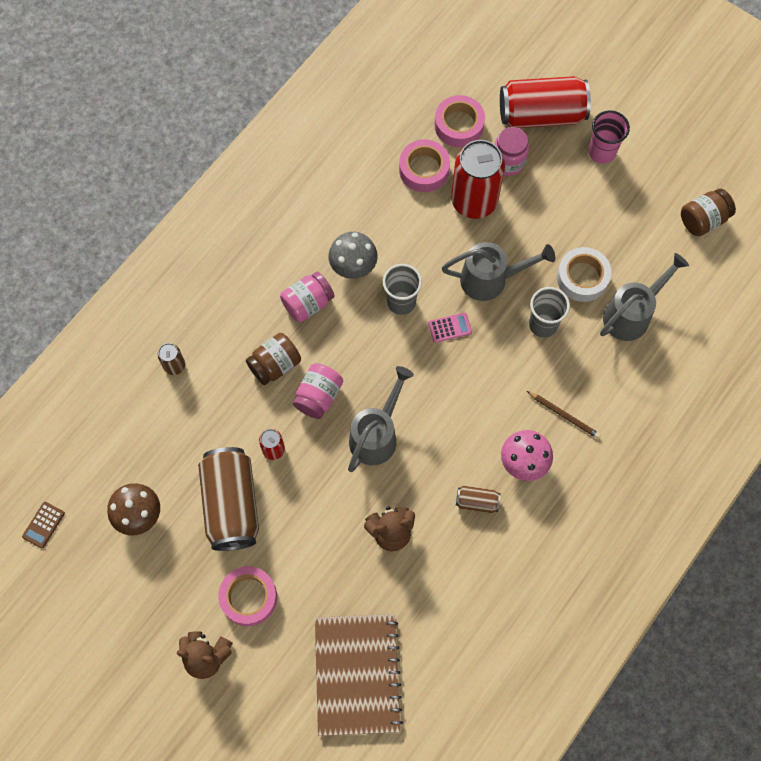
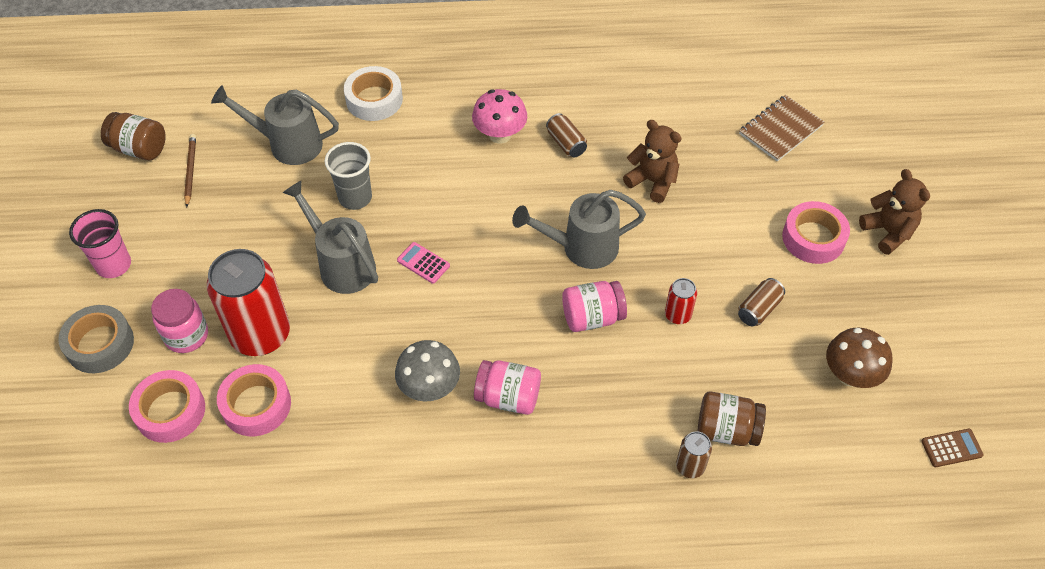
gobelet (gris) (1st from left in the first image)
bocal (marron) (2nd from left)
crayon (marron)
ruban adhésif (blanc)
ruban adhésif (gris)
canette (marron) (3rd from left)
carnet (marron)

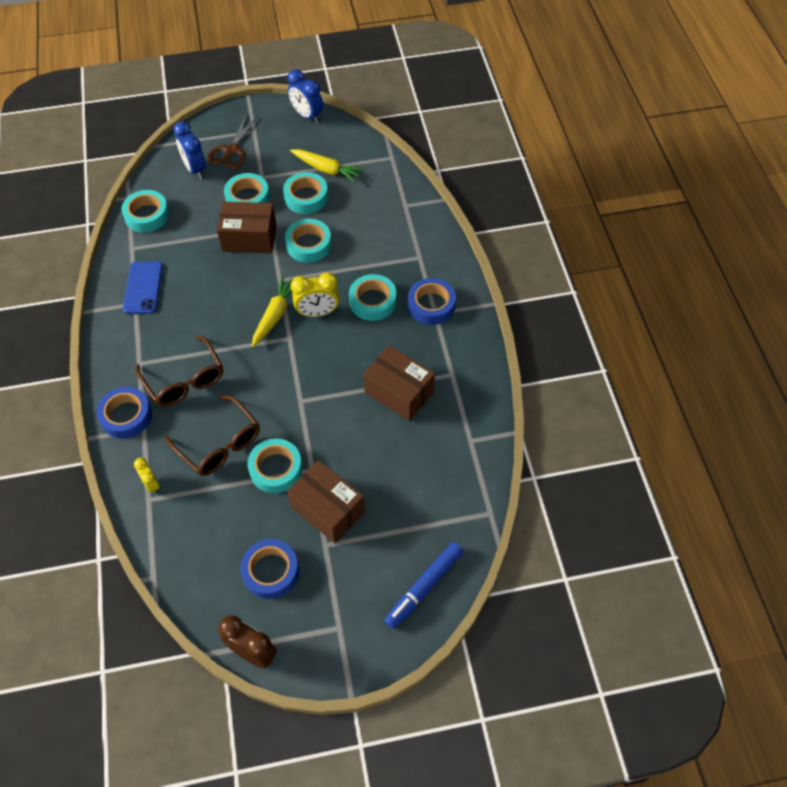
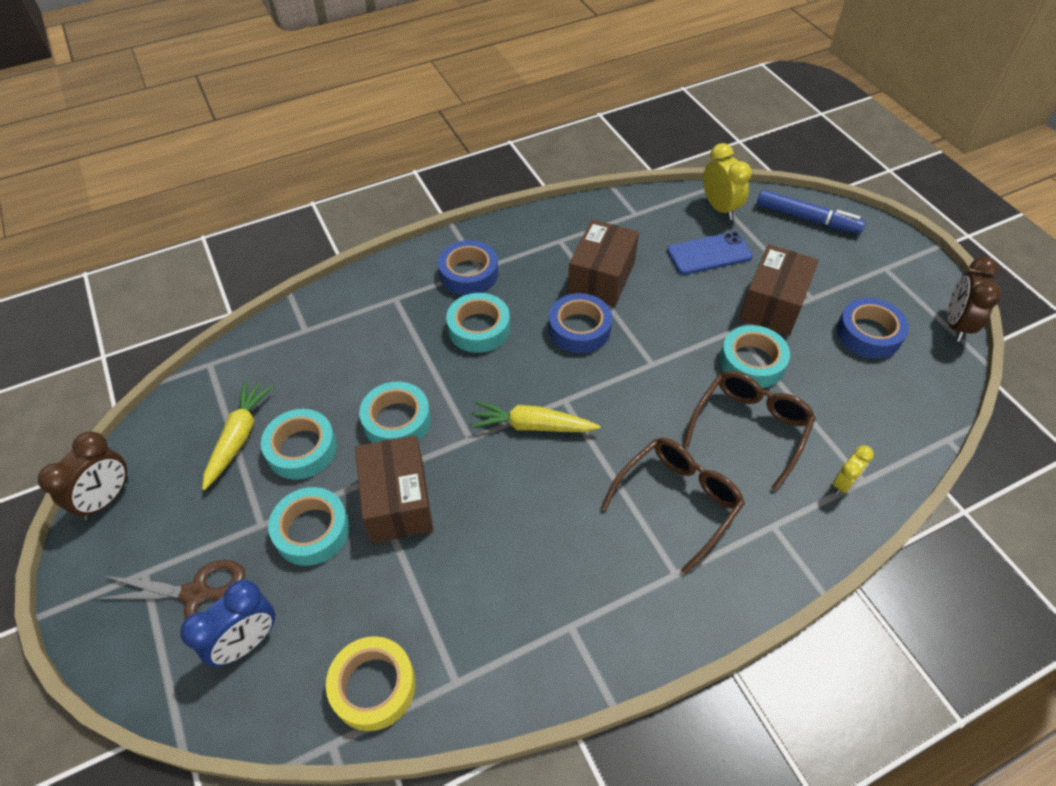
ruban adhésif (bleu) (2nd from left)
téléphone (bleu)
réveil (jaune) (1st from left)
ruban adhésif (jaune)
réveil (marron) (1st from left)

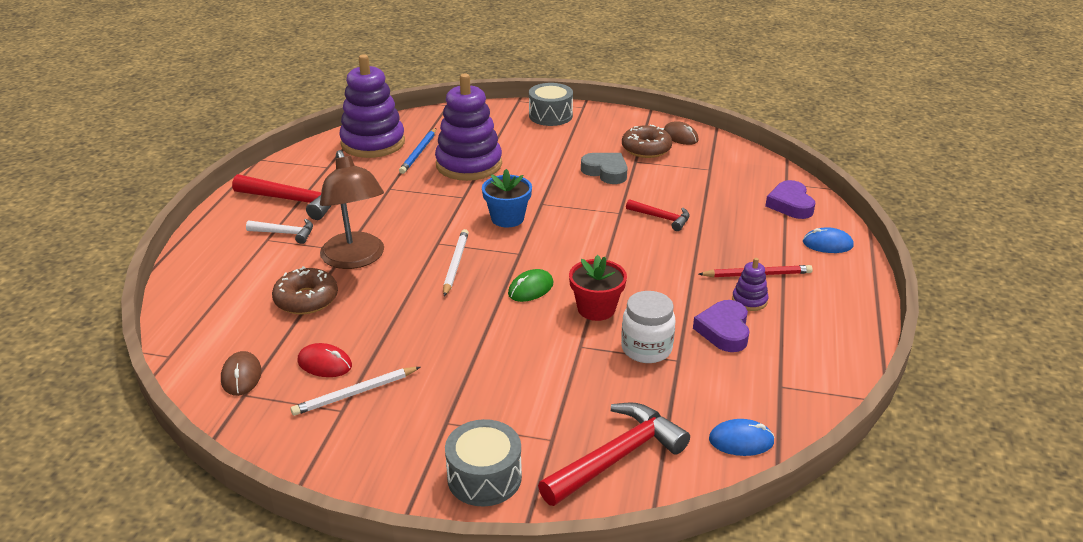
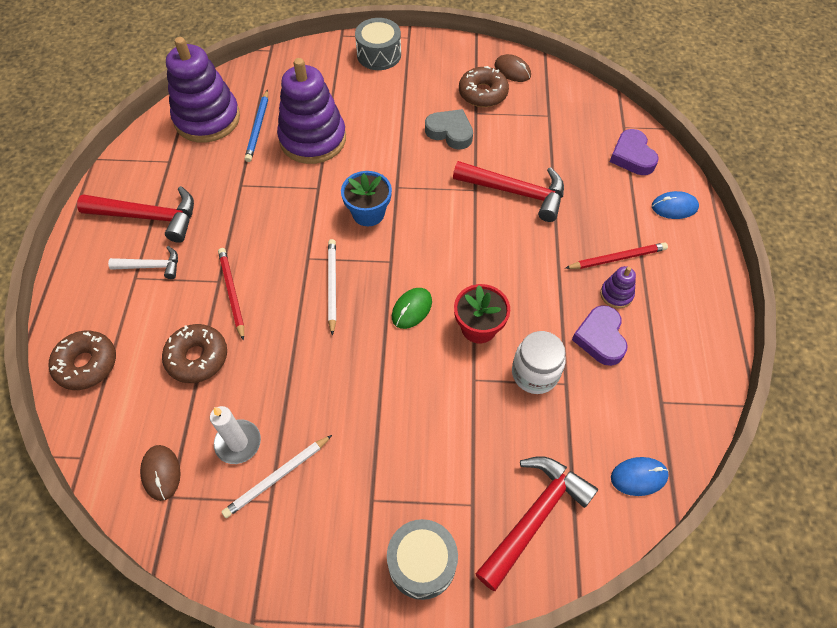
beignet (marron) (1st from left)
bougie (blanc)
crayon (rouge) (1st from left)
marteau (rouge) (2nd from left)

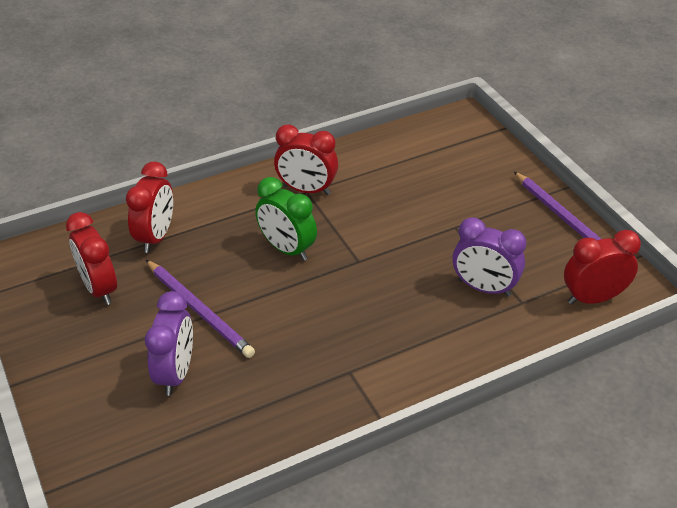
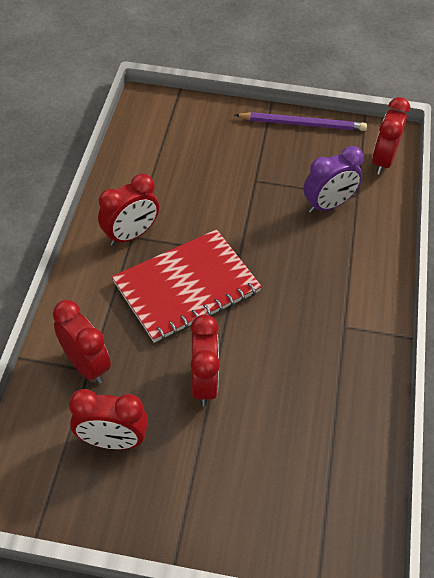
réveil (violet) (1st from left in the first image)
réveil (rouge) (4th from left)
carnet (rouge)

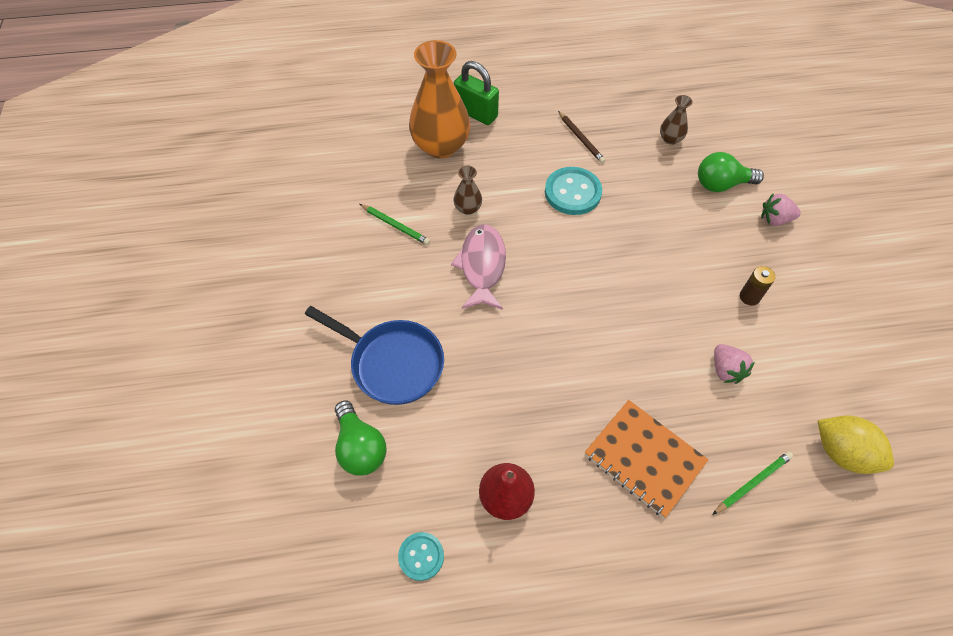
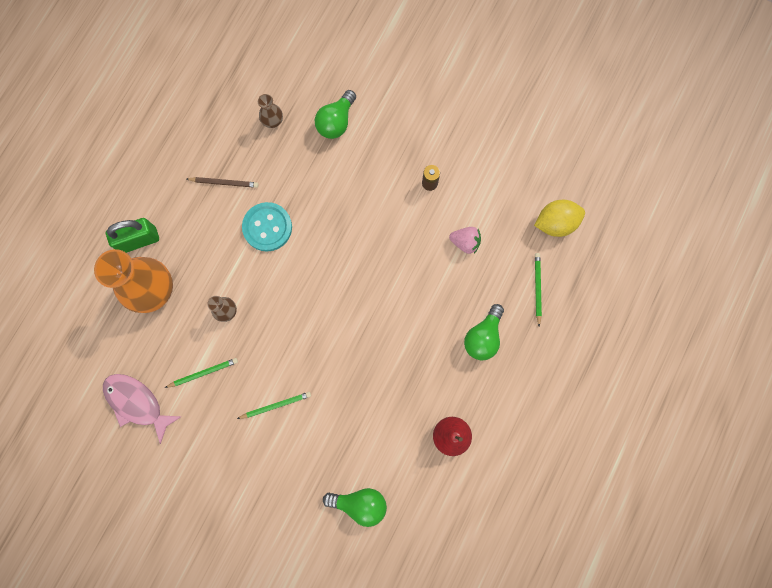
poêle (bleu)
bouton (turquoise) (1st from left in the first image)
fraise (rose) (2nd from left in the first image)
crayon (vert) (2nd from left)
poisson (rose)
ampoule (vert) (3rd from left)

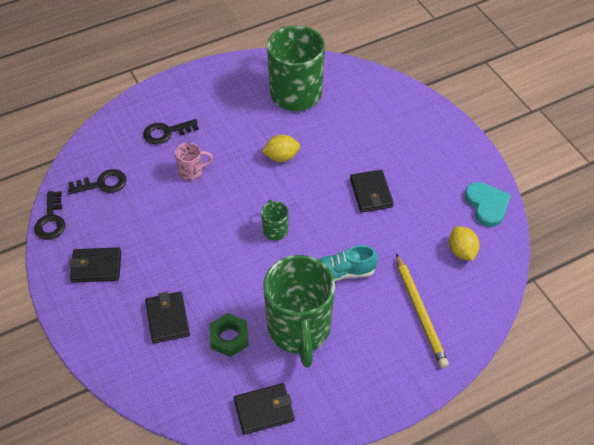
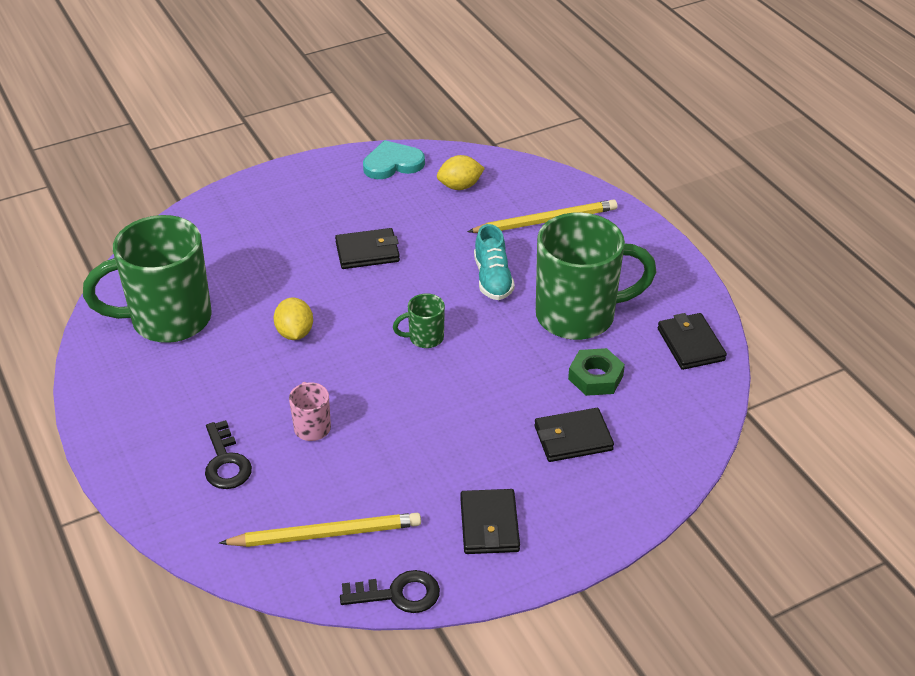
crayon (jaune) (1st from left)

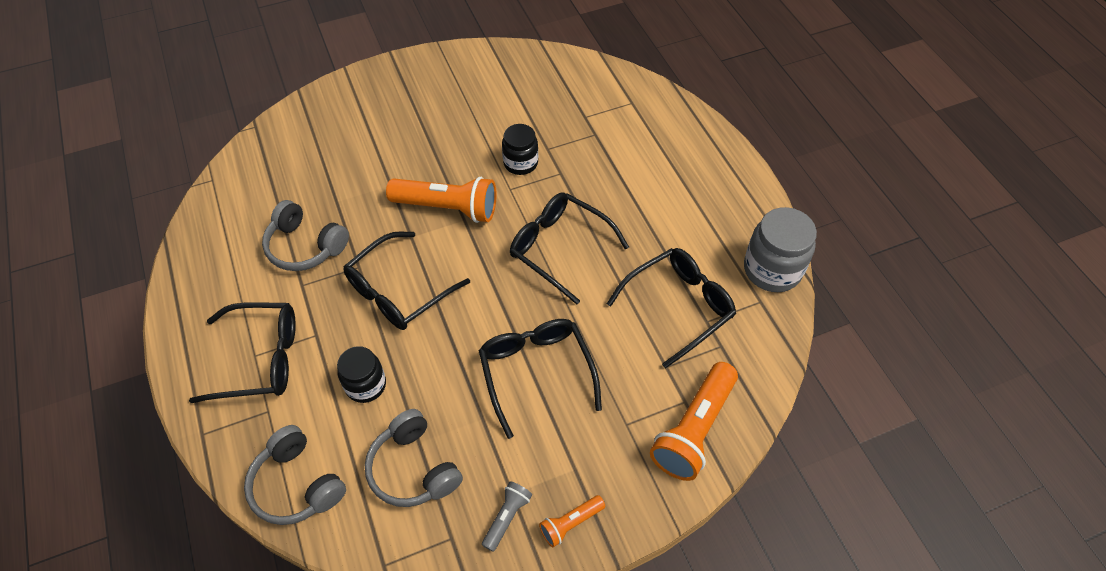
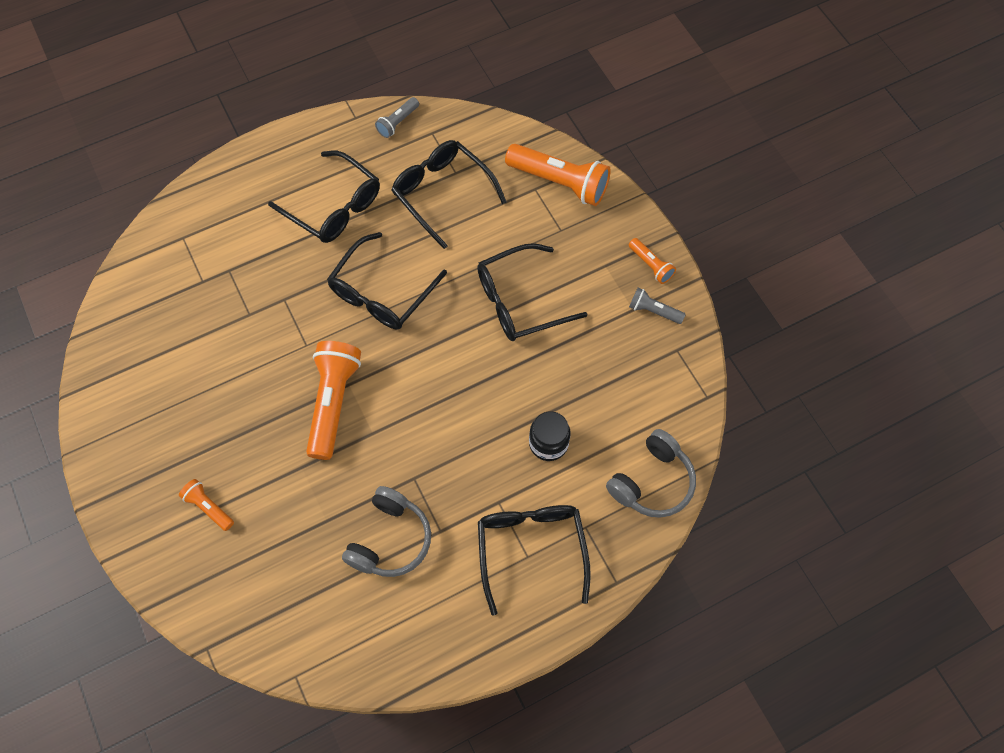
casque audio (gris) (3rd from left in the first image)
bocal (noir) (2nd from left in the first image)
lampe de poche (orange) (1st from left)
lunettes (noir) (1st from left)
lampe de poche (gris) (1st from left)

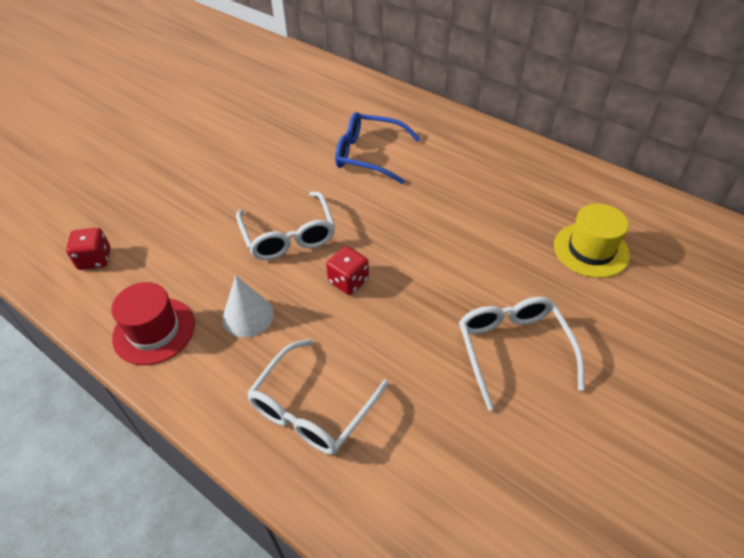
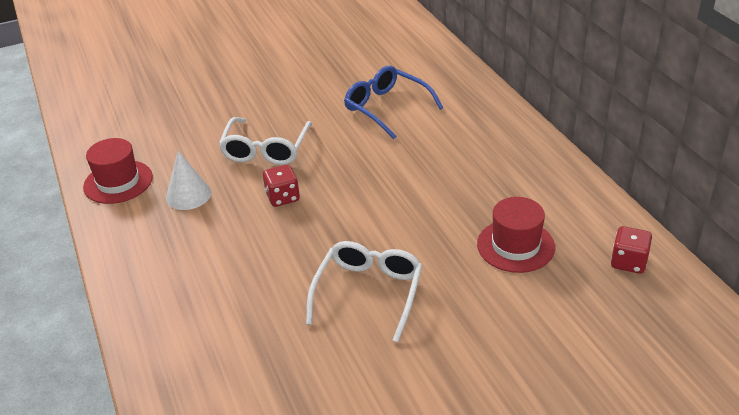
lunettes (blanc) (2nd from left in the first image)
dé (rouge) (2nd from left)
chapeau (rouge) (2nd from left)

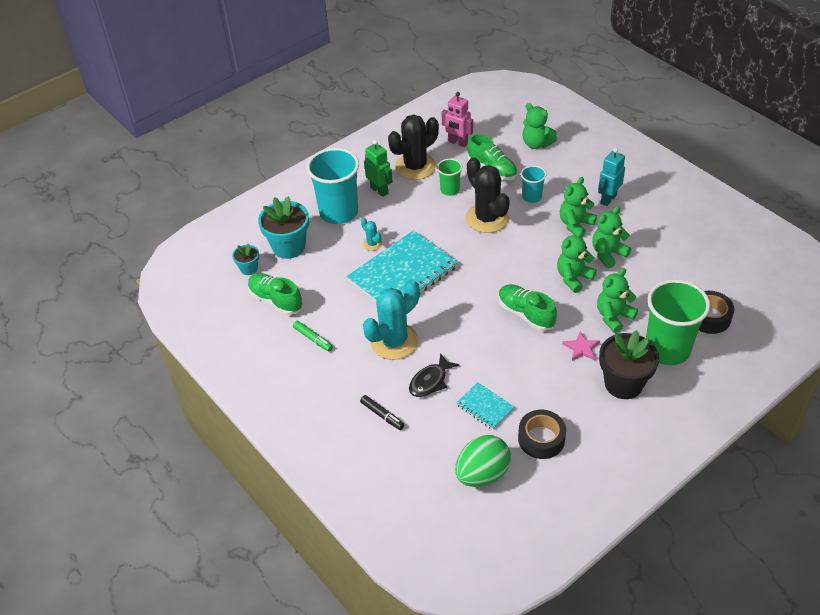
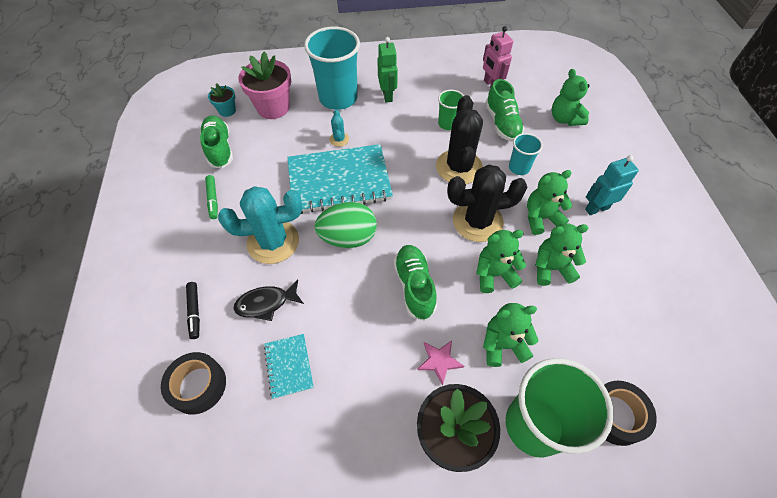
cactus (noir) (2nd from left)
œuf (vert)
ruban adhésif (noir) (1st from left)
pot de fleurs (rose)

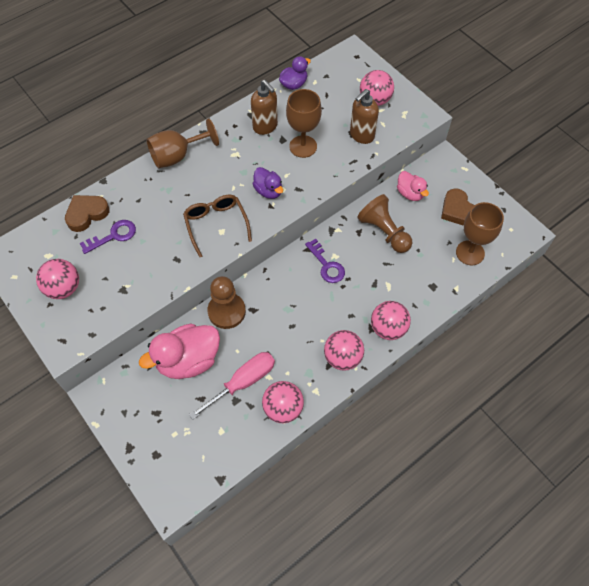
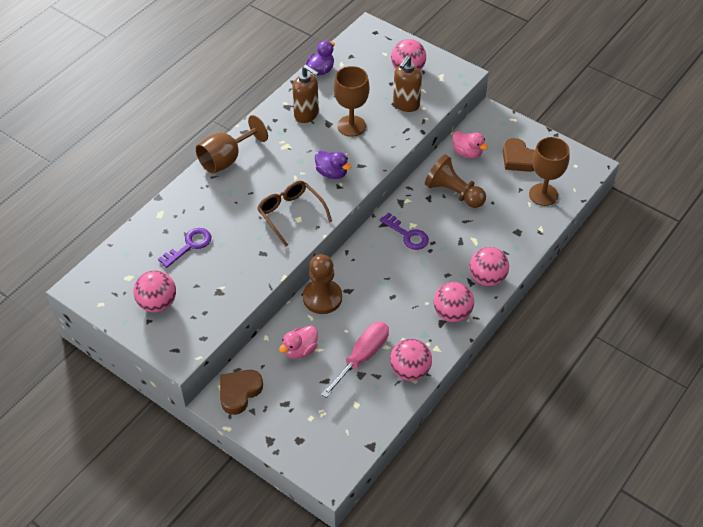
cœur (marron) (1st from left)
canard (rose) (1st from left)

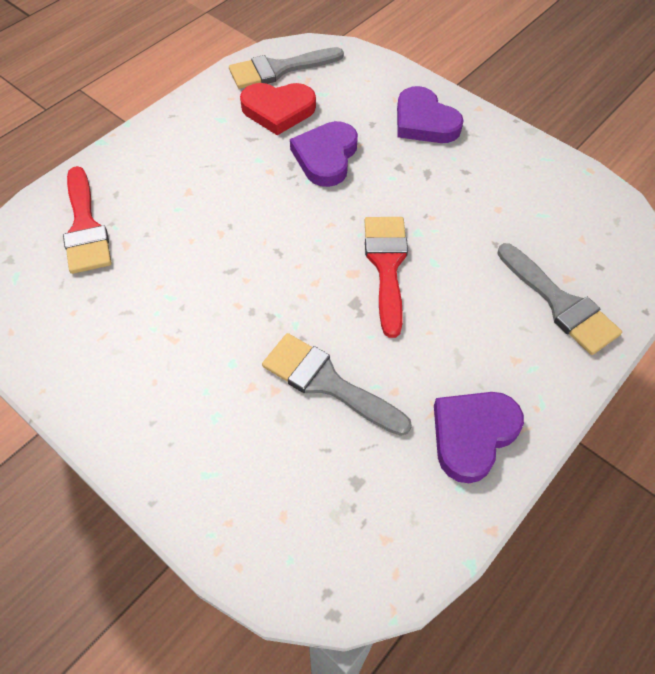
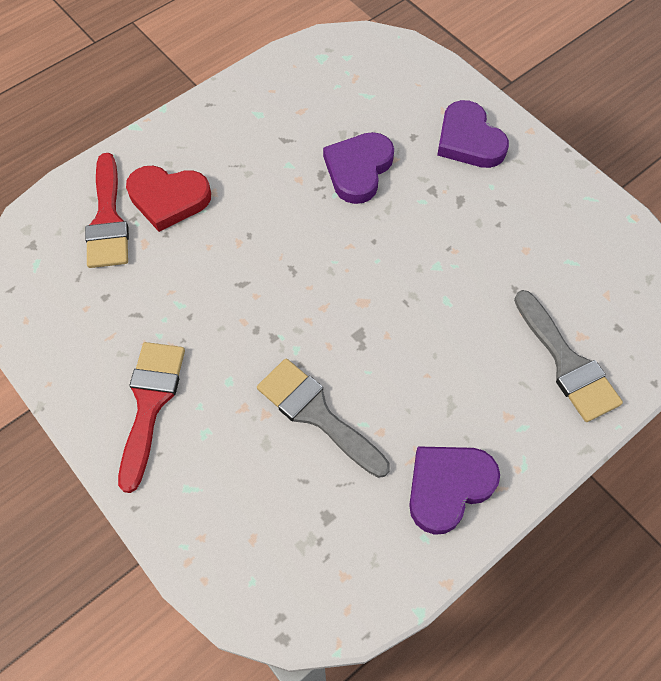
pinceau (gris) (1st from left in the first image)
cœur (rouge)
pinceau (rouge) (2nd from left)

